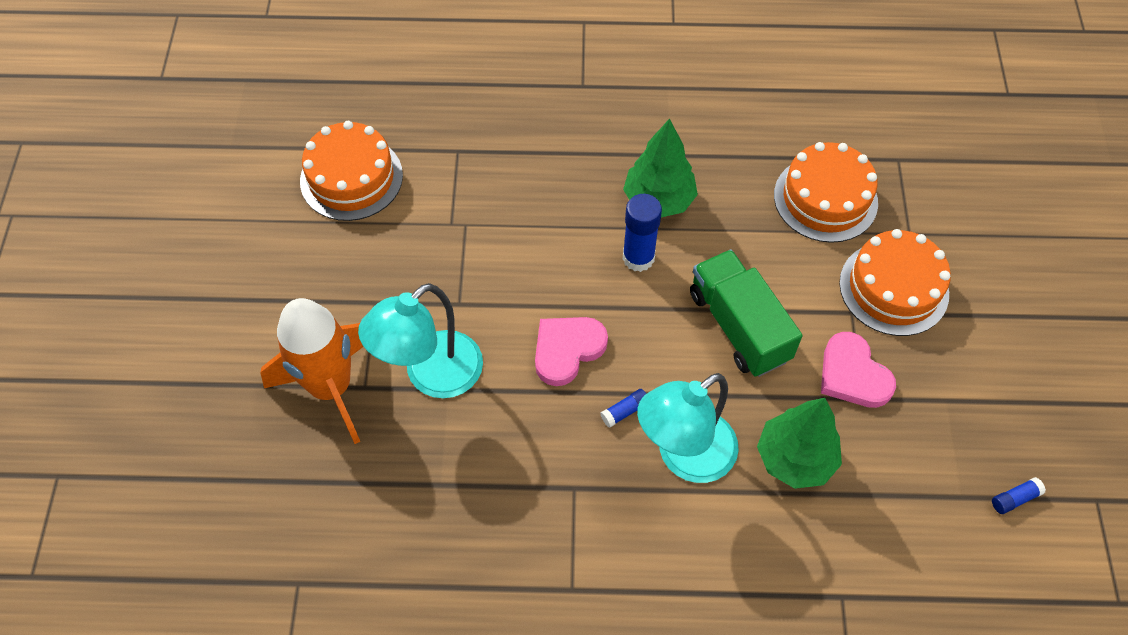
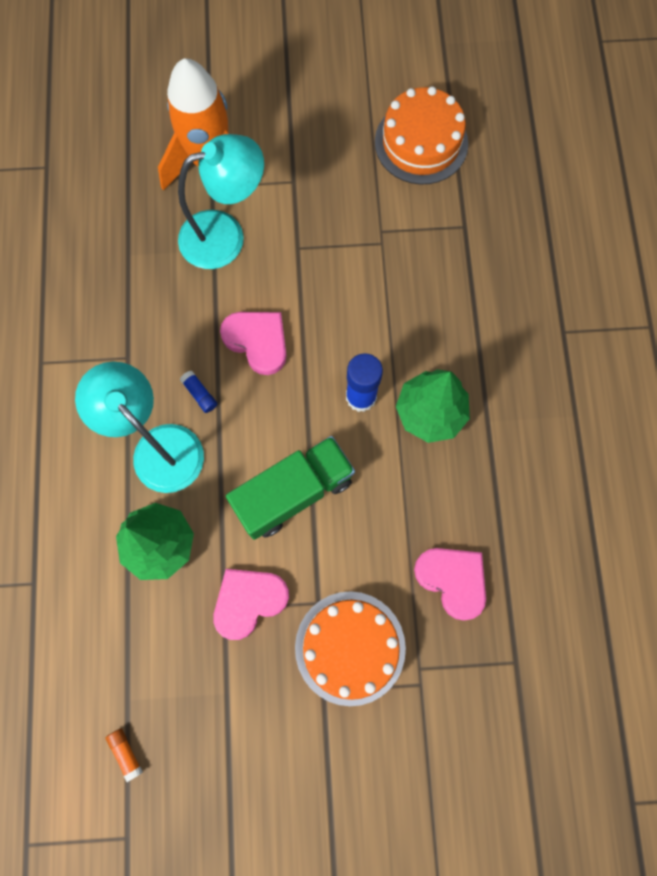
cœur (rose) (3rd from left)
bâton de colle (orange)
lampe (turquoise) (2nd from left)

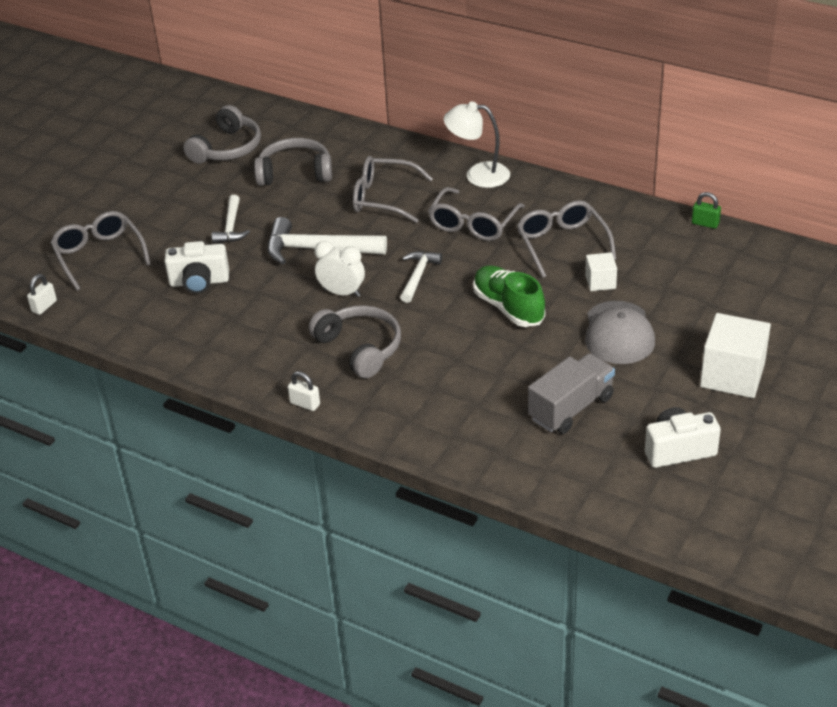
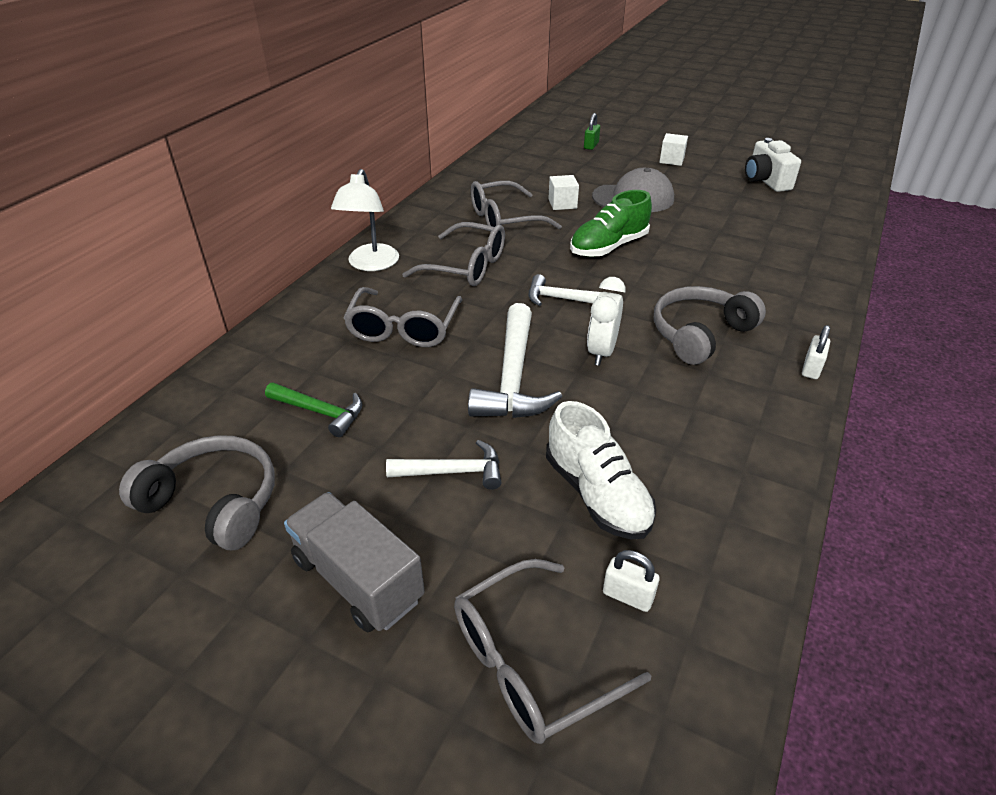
cadenas (blanc) (1st from left)
camion (gris)
cadenas (vert)
chaussure (blanc)
marteau (vert)
cube (blanc) (2nd from left)

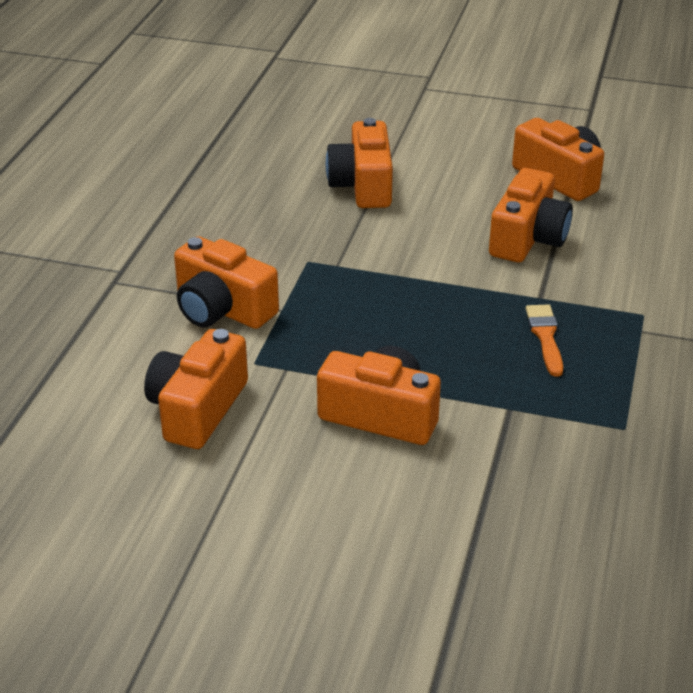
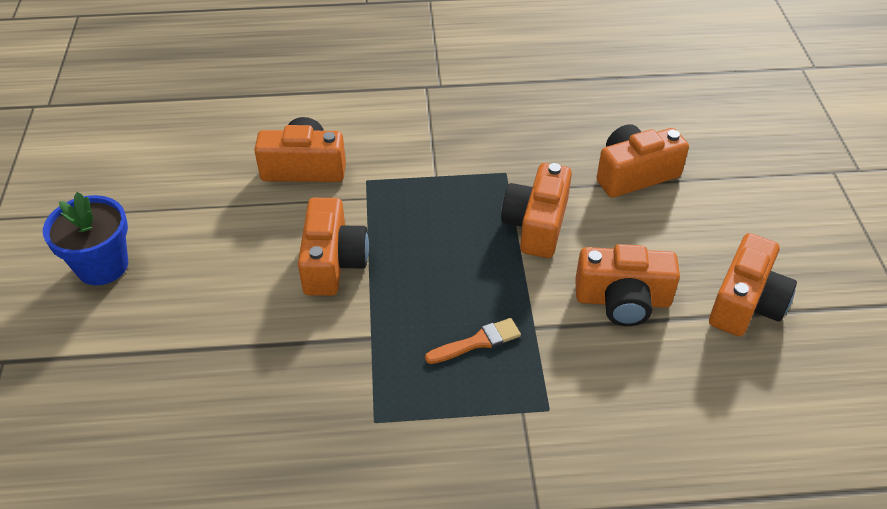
pot de fleurs (bleu)
appareil photo (orange) (3rd from left)

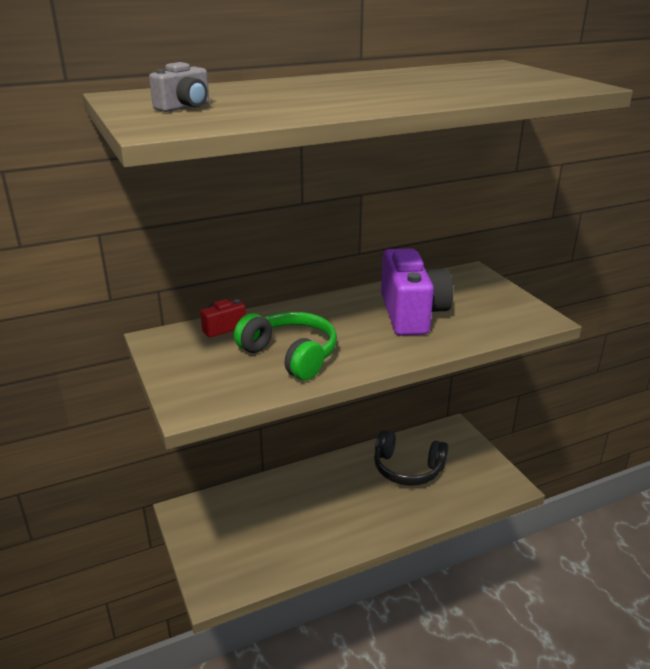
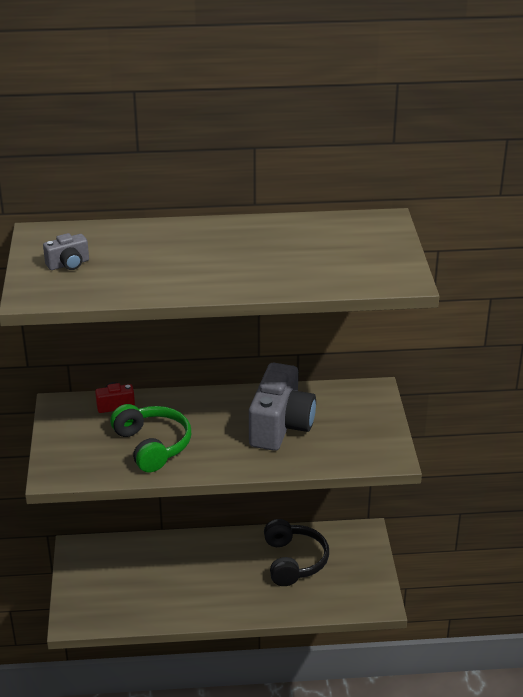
appareil photo (gris) (2nd from left)
casque audio (noir)

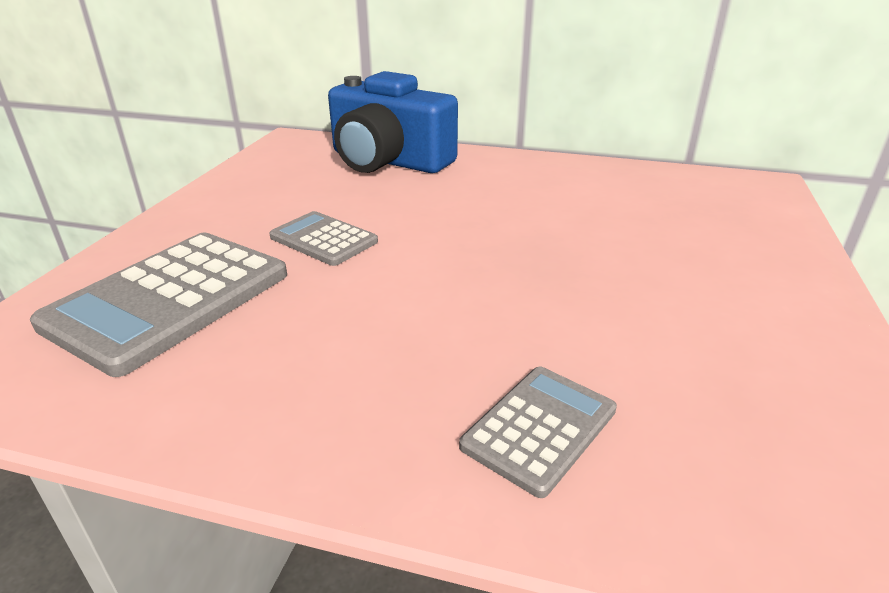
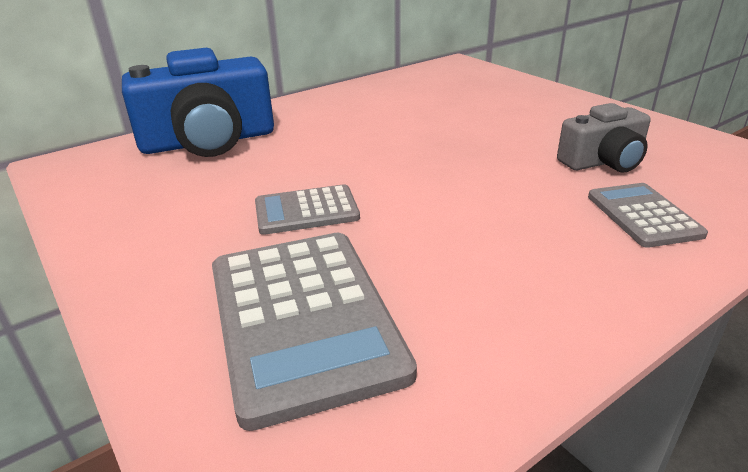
appareil photo (gris)

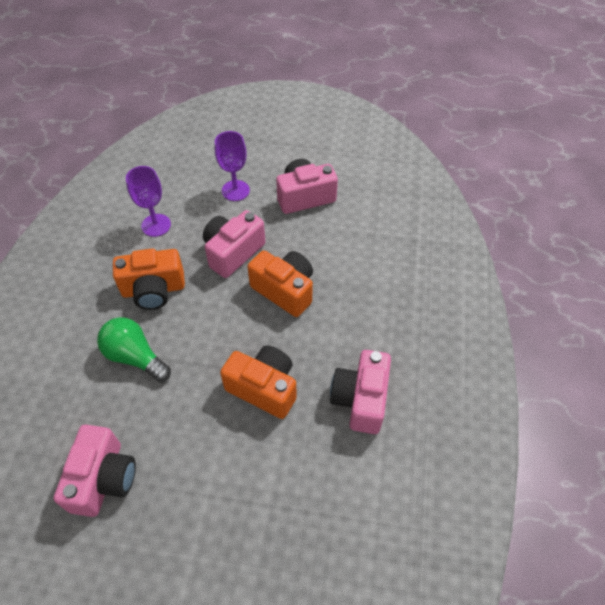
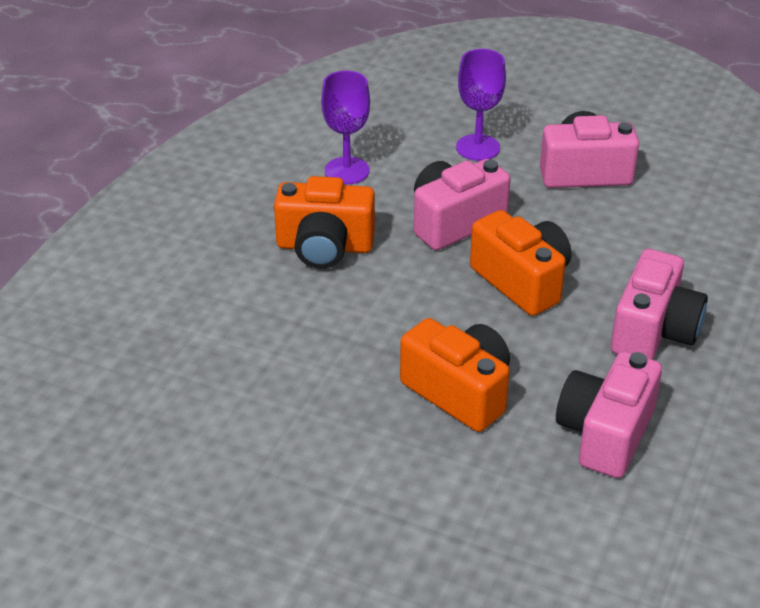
ampoule (vert)
appareil photo (rose) (4th from left)

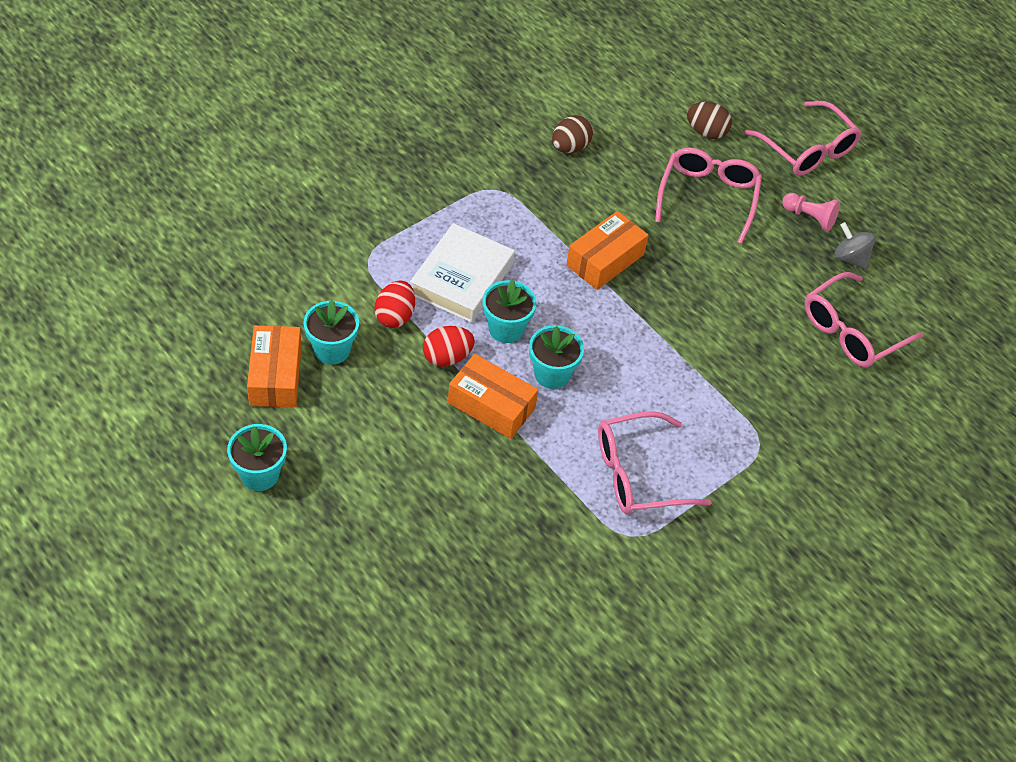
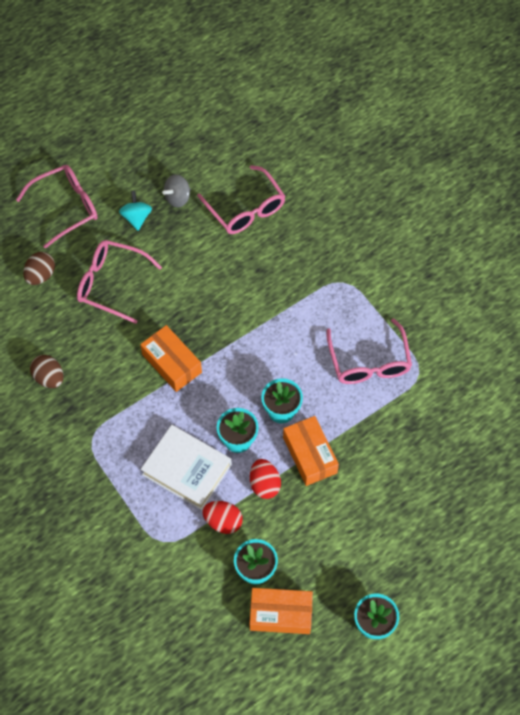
toupie (turquoise)
boîte (orange) (3rd from left)

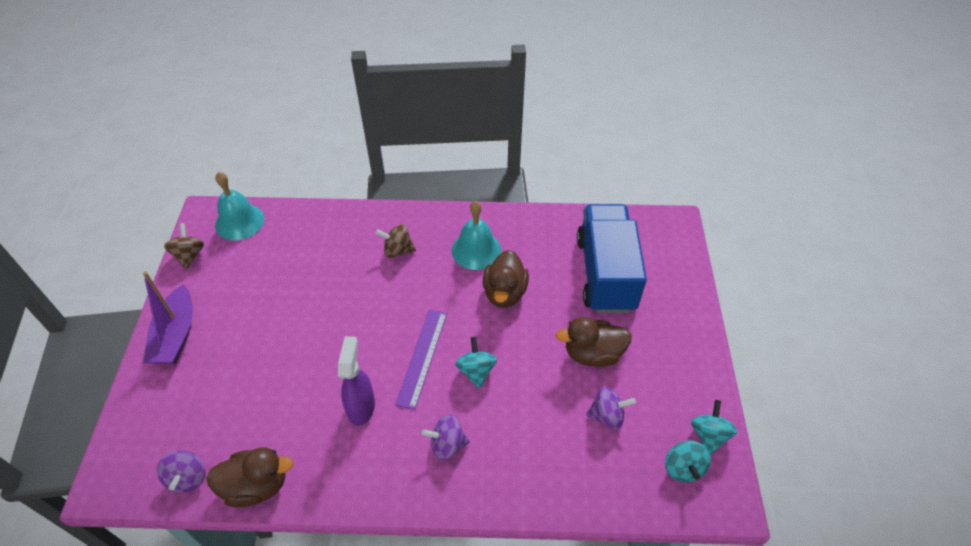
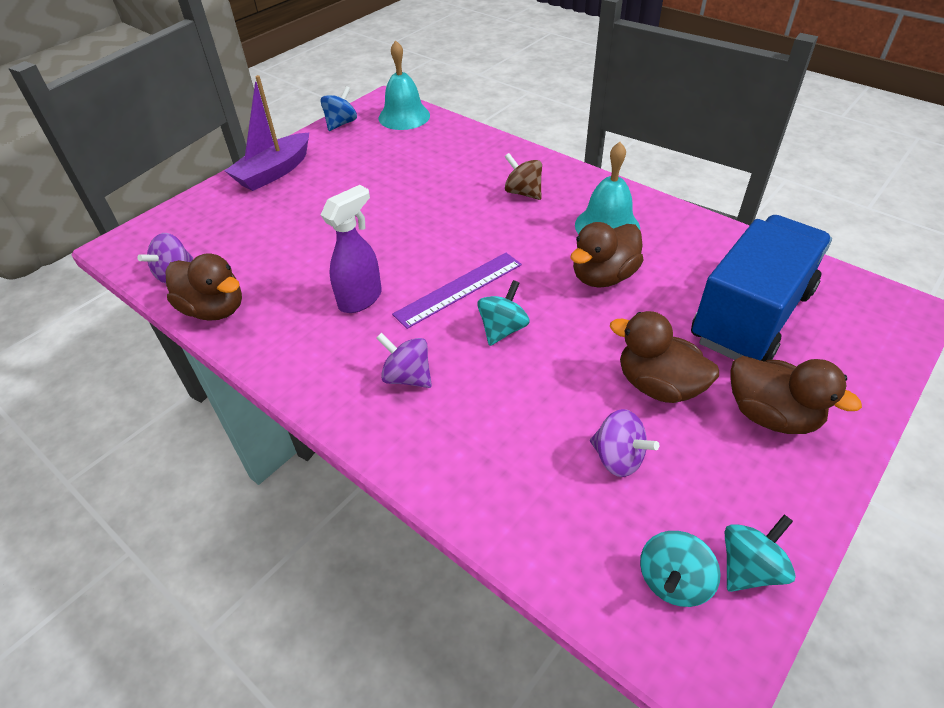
canard (marron) (4th from left)
toupie (bleu)

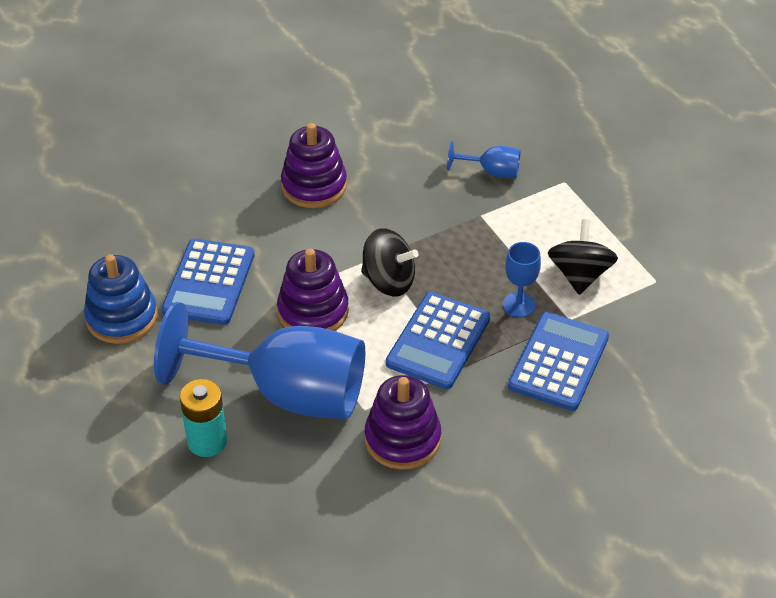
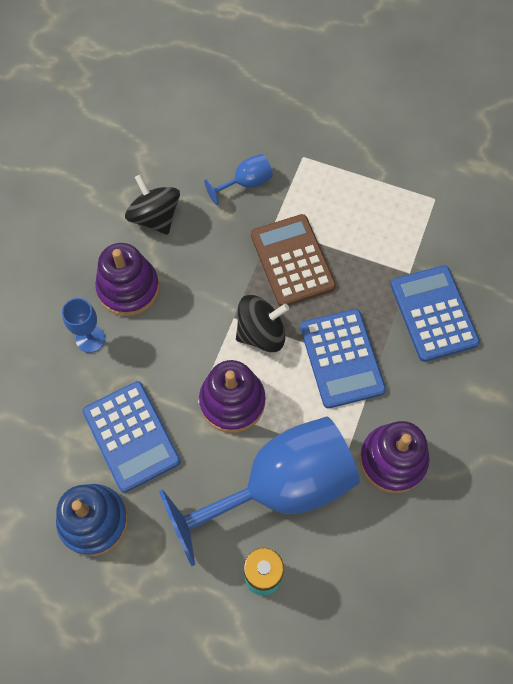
calculatrice (marron)
verre à pied (bleu) (1st from left)
toupie (noir) (1st from left)

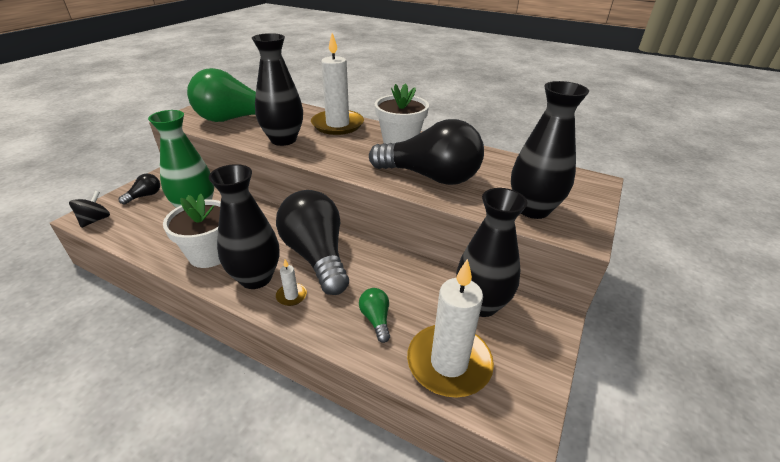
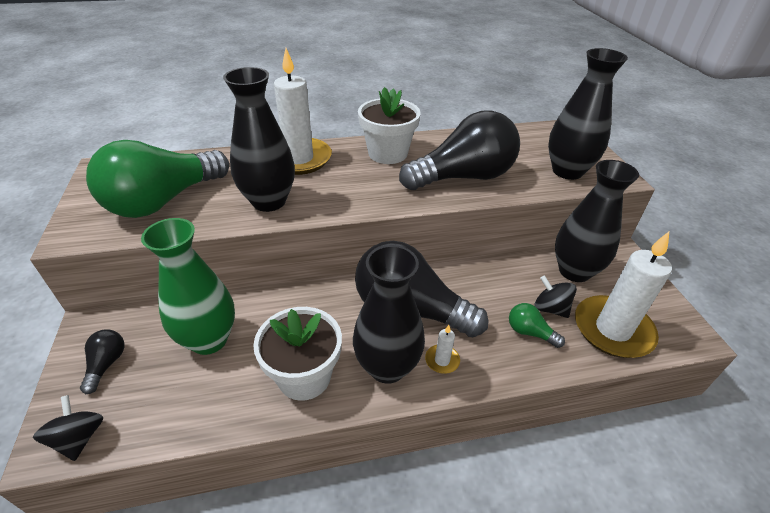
toupie (noir) (2nd from left)

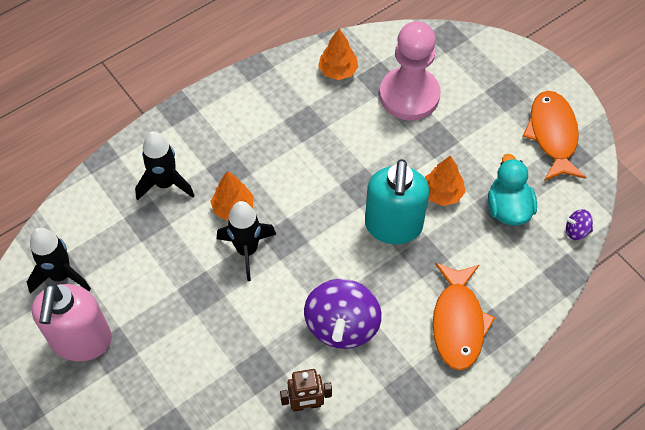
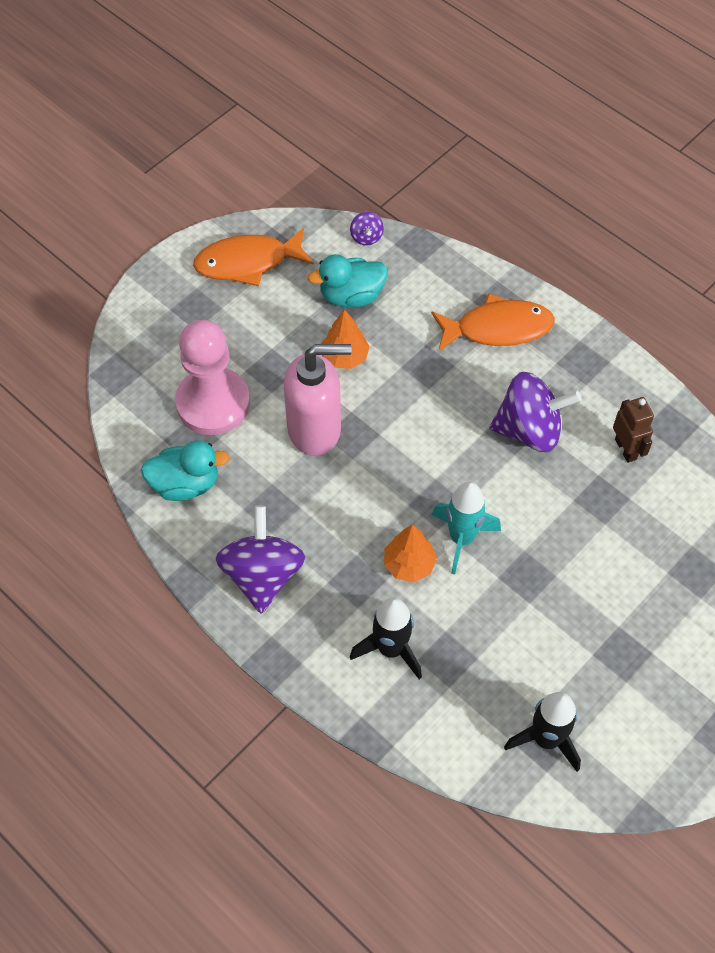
distributeur de savon (turquoise)
toupie (violet) (1st from left)
distributeur de savon (rose)
canard (turquoise) (1st from left)
fusée (turquoise)

